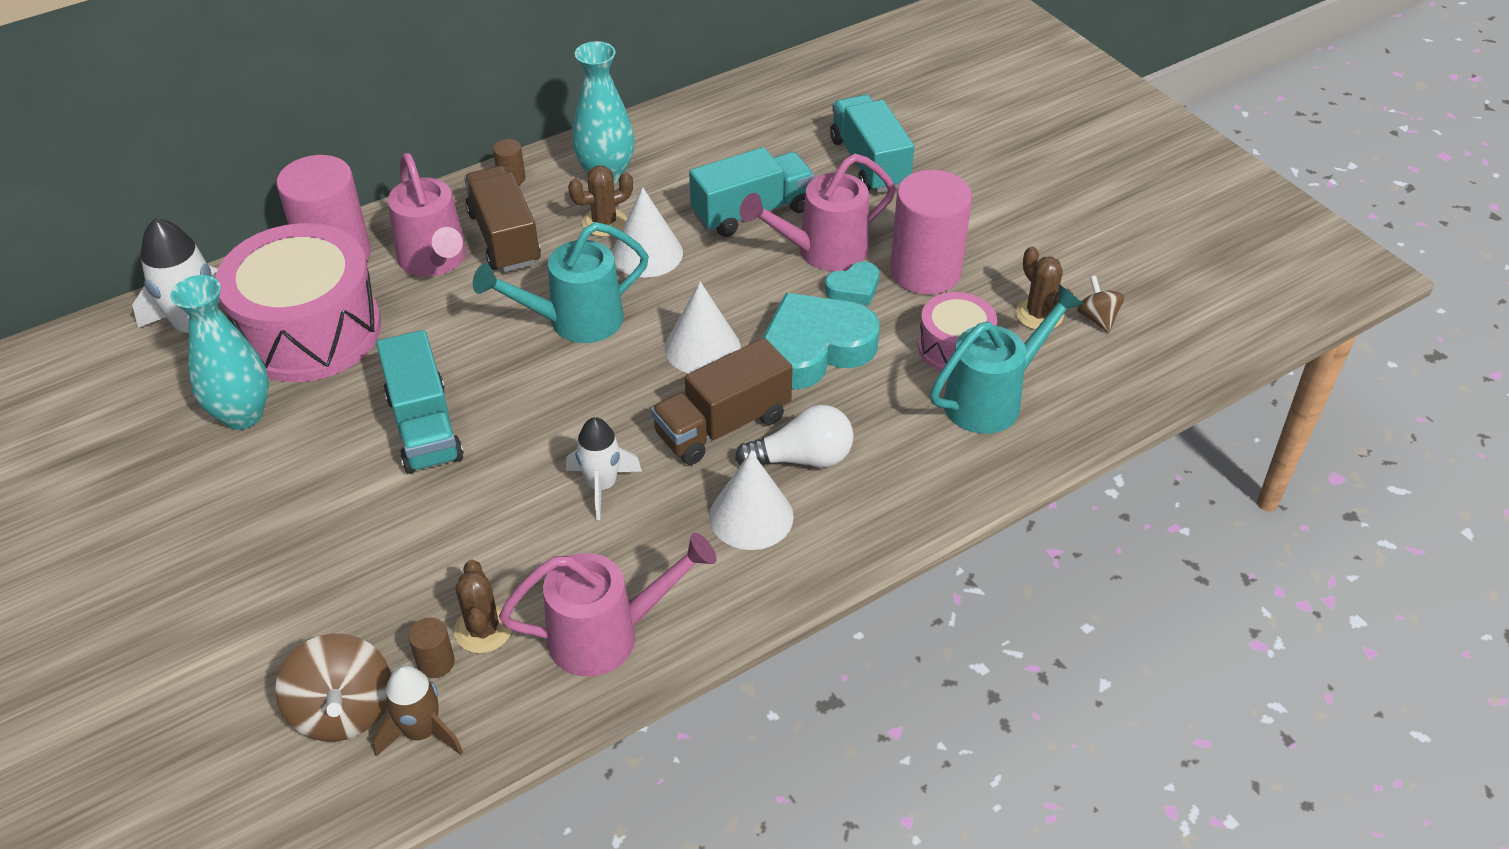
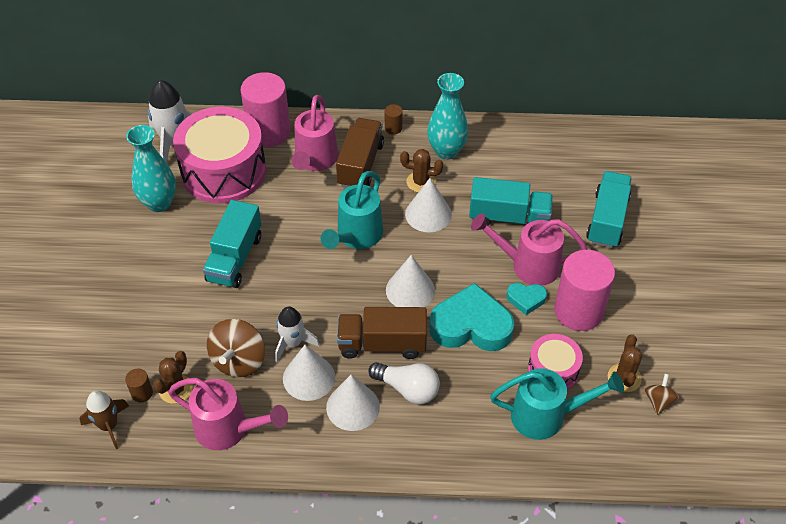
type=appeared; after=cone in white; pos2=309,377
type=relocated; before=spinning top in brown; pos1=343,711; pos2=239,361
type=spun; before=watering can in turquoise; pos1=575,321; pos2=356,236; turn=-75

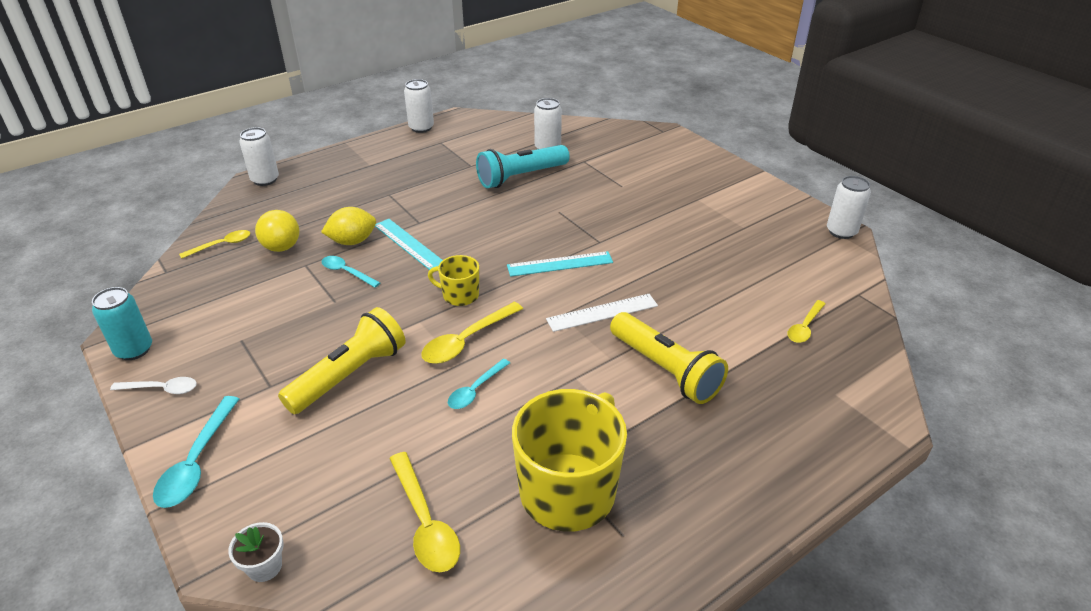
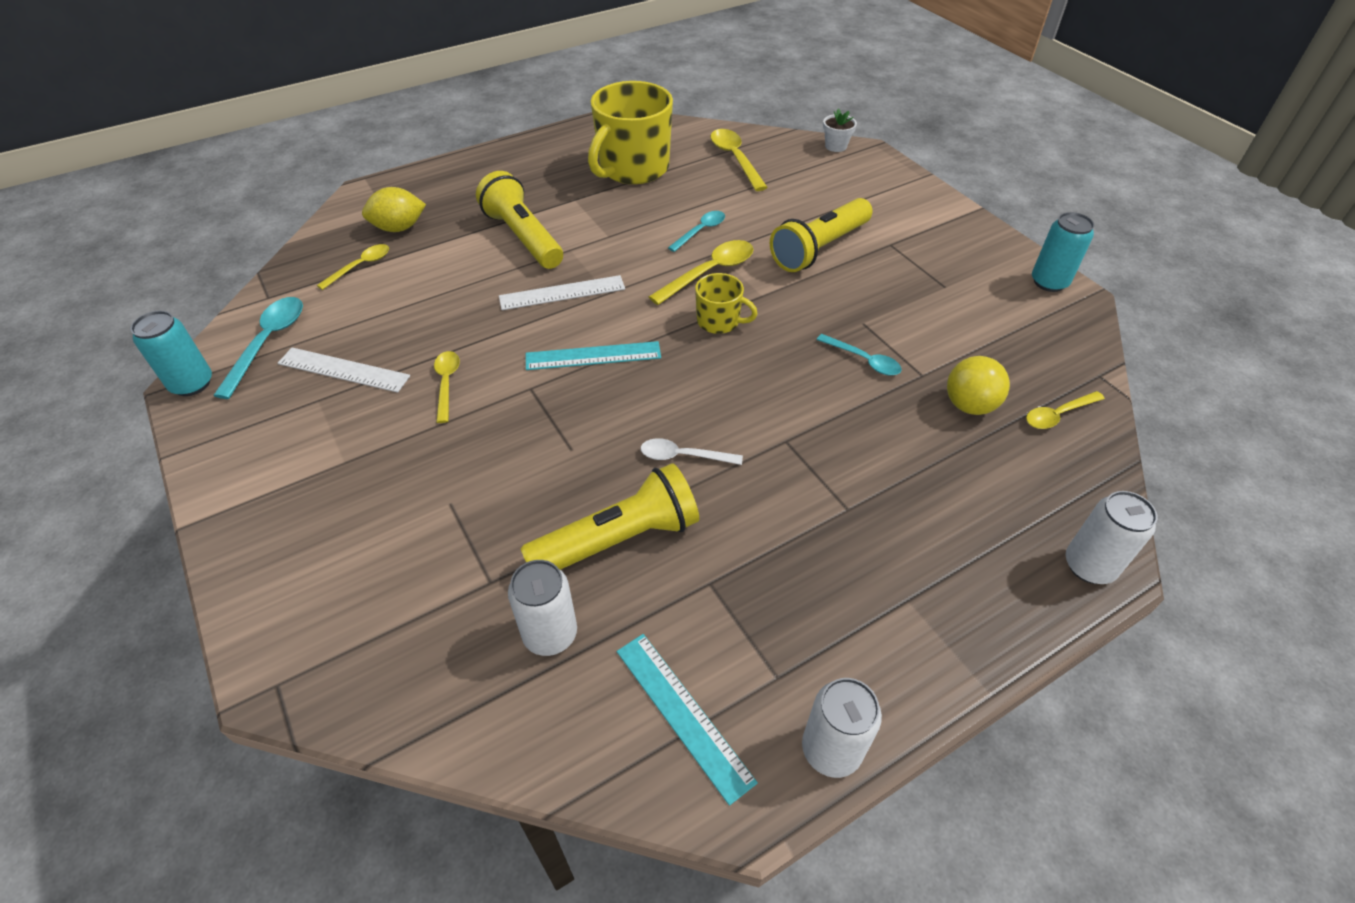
type=appeared; after=ruler in white; pos2=343,370
type=appeared; after=spoon in yellow; pos2=447,383
type=relocated; before=spoon in white; pos1=162,389; pos2=683,456
type=relocated; before=spoon in turquoise; pos1=197,462; pos2=268,342
type=relocated; before=lemon in yellow; pos1=352,241; pos2=399,228
type=relocated; before=ruler in turquoise; pos1=408,244; pos2=683,714
type=colour; before=flashlight in turquoise; after=flashlight in yellow; pos1=521,177; pos2=618,540
type=colour; before=can in white; after=can in turquoise; pos1=841,231; pos2=192,384

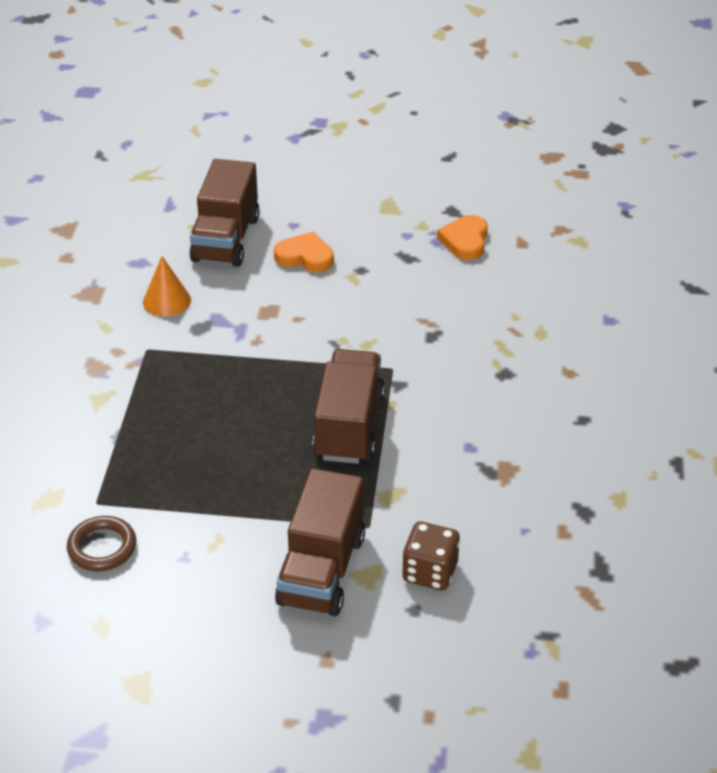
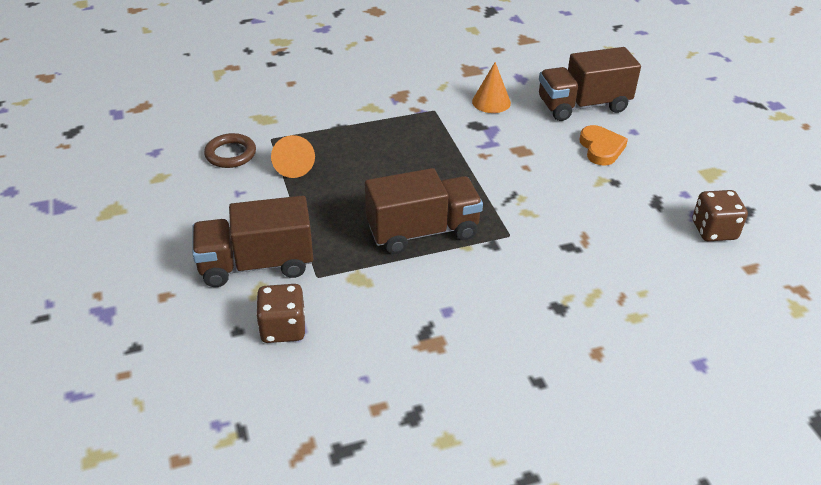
type=appeared; after=cone in orange; pos2=293,165
type=exchanged; before=heart in orange; after=dice in brown; pos1=465,241; pos2=714,230

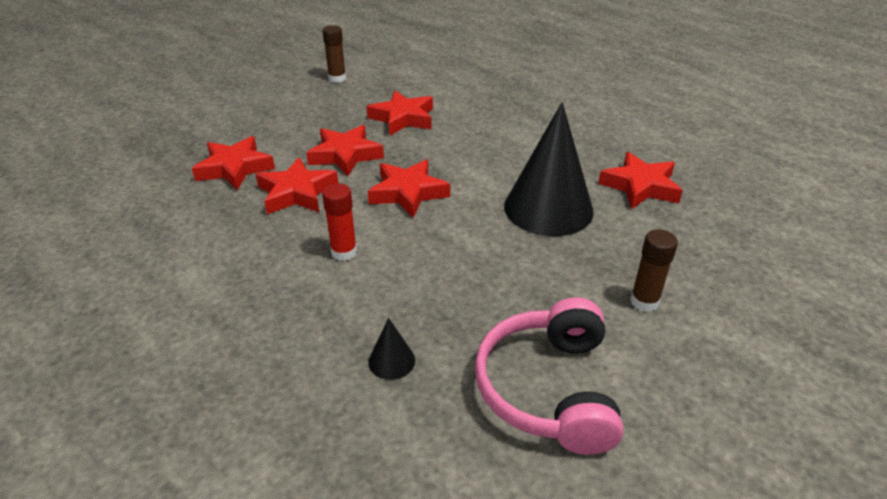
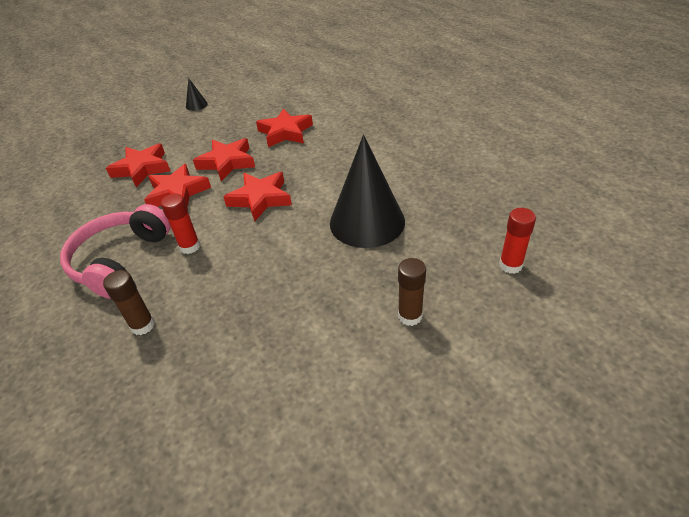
type=missing; before=star in red; pos1=640,186
type=appeared; after=glue stick in red; pos2=510,265
type=relocated; before=glue stick in brown; pos1=337,78; pos2=142,325
type=relocated; before=cone in black; pos1=391,361; pos2=196,105
type=relocated; before=headphones in pink; pos1=548,389; pos2=120,260

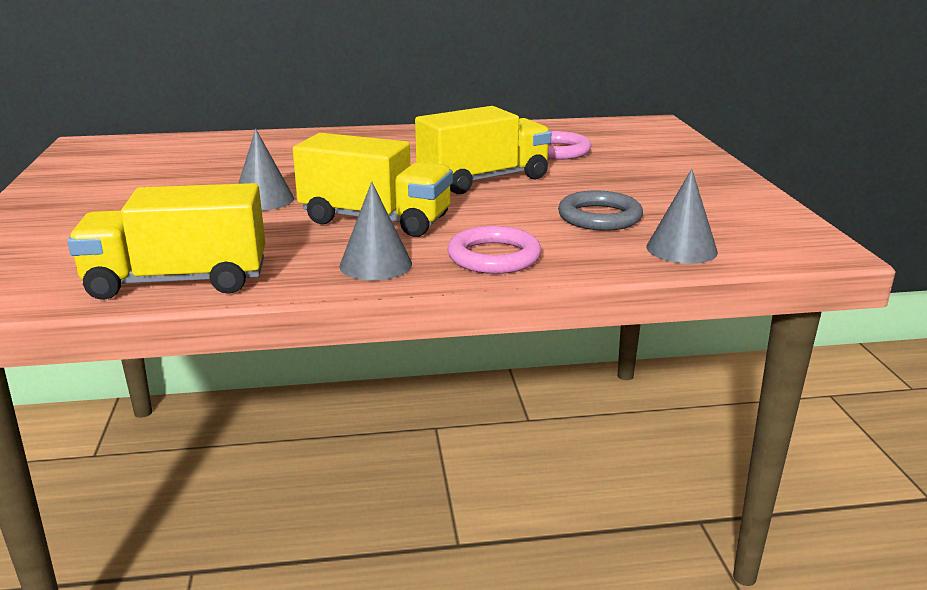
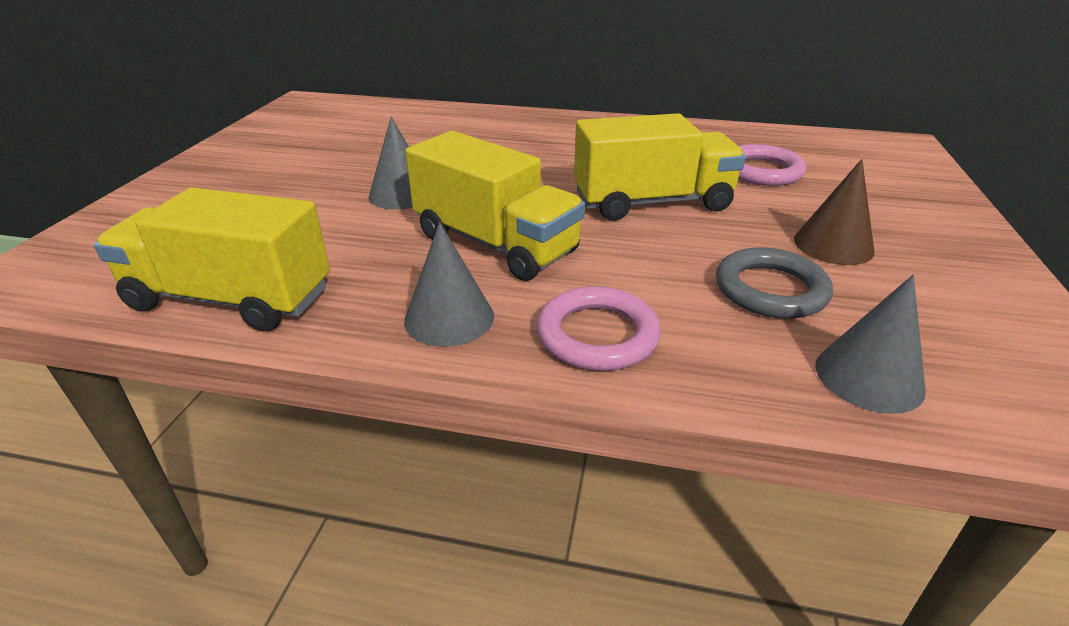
type=appeared; after=cone in brown; pos2=833,245

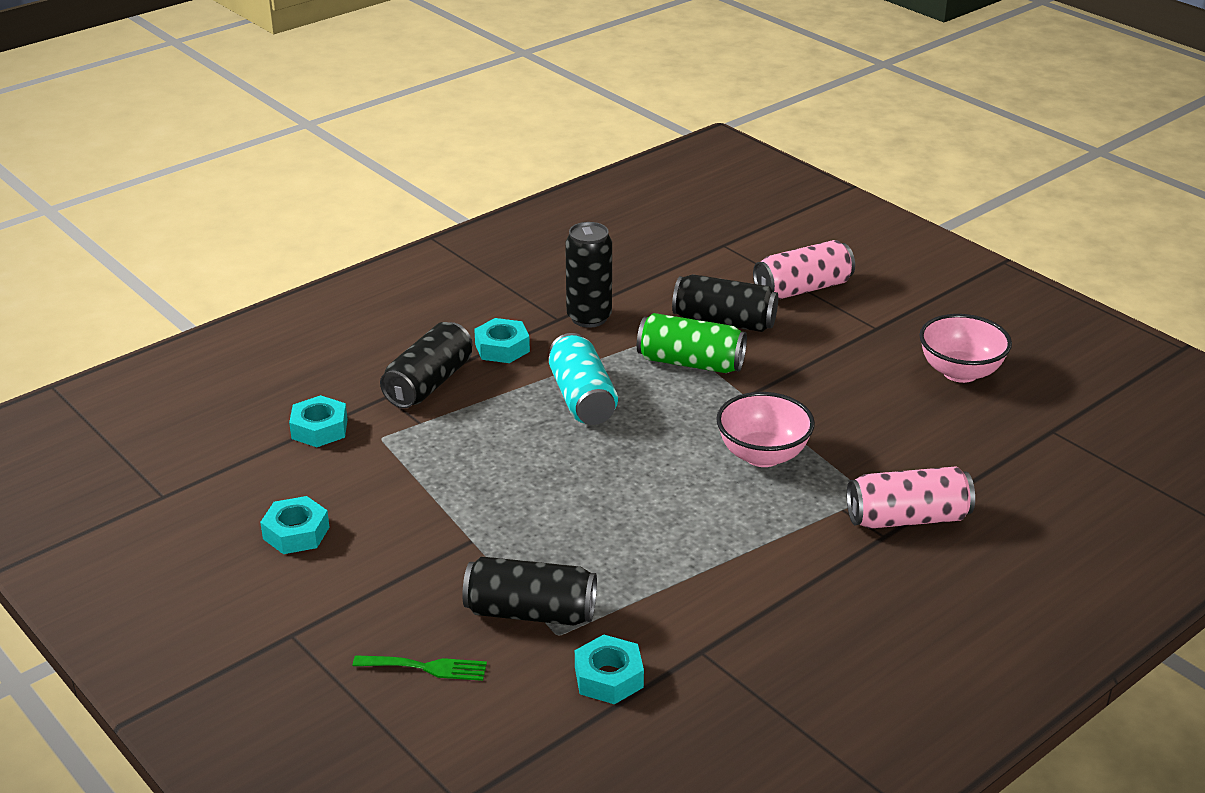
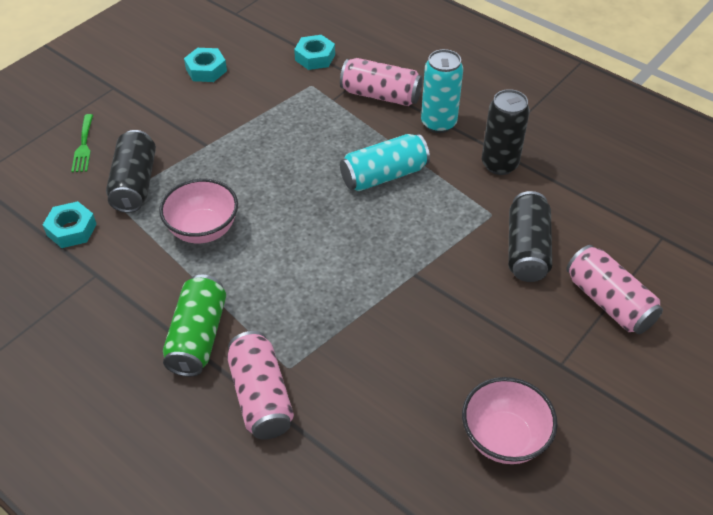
type=relocated; before=can in green; pos1=690,363; pos2=197,337
type=relocated; before=bowl in pink; pos1=762,455; pos2=203,230
type=exchanged; before=nut in turquoise; after=can in turquoise; pos1=502,348; pos2=438,123
type=colour; before=can in black; after=can in pink; pos1=429,383; pos2=381,95

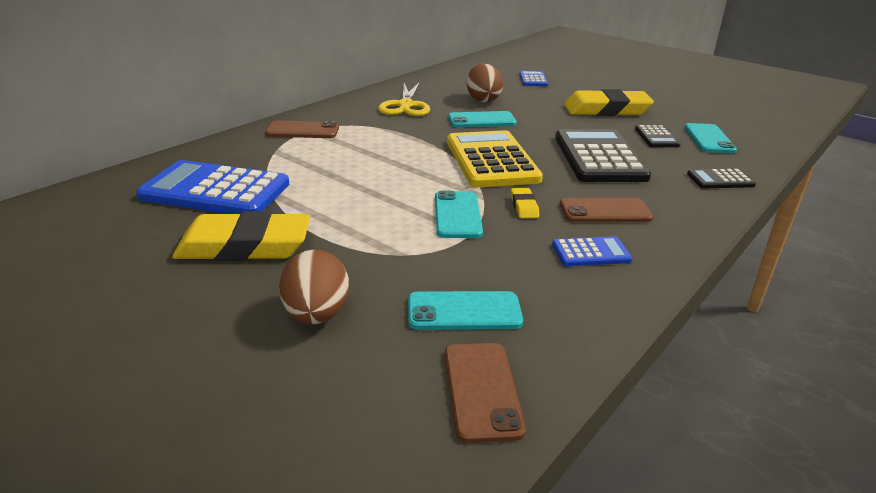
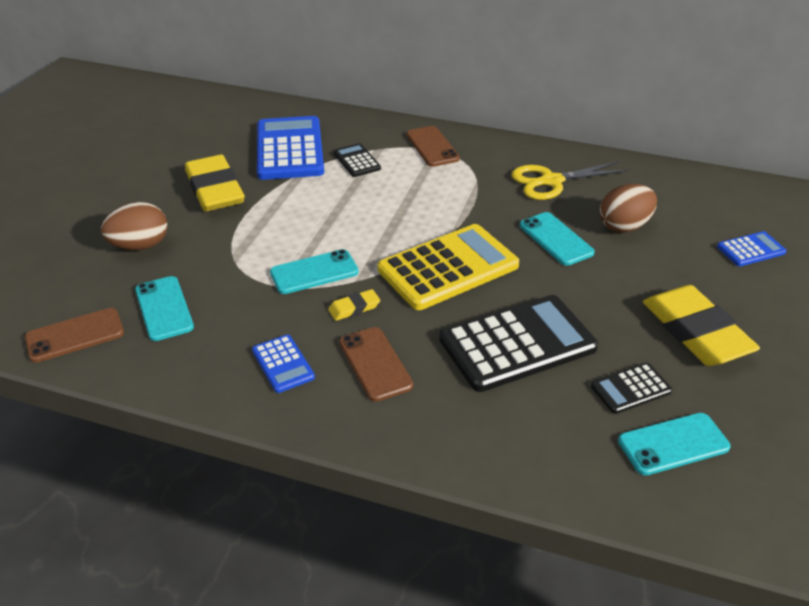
type=relocated; before=calculator in black; pos1=720,180; pos2=356,161

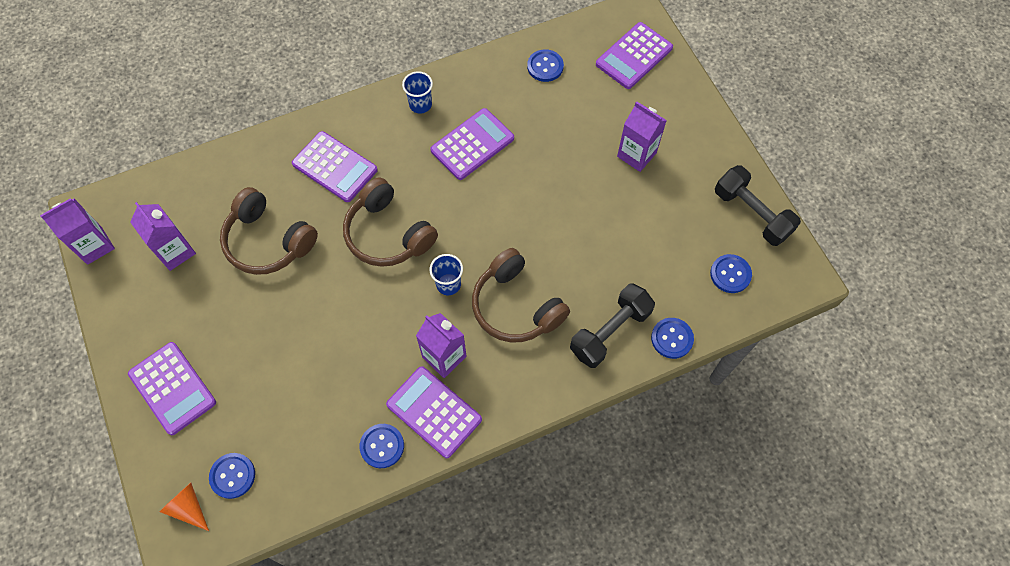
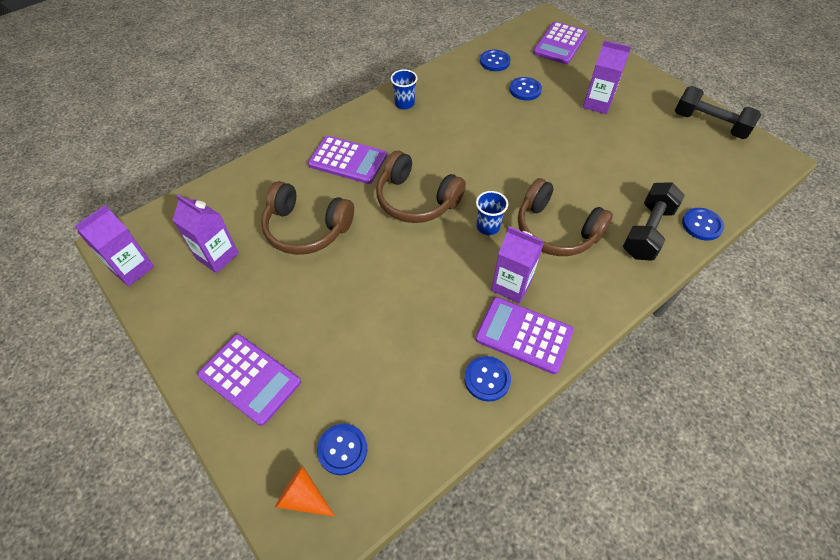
type=missing; before=calculator in purple; pos1=472,144
type=relocated; before=button in blue; pos1=730,274; pos2=525,90

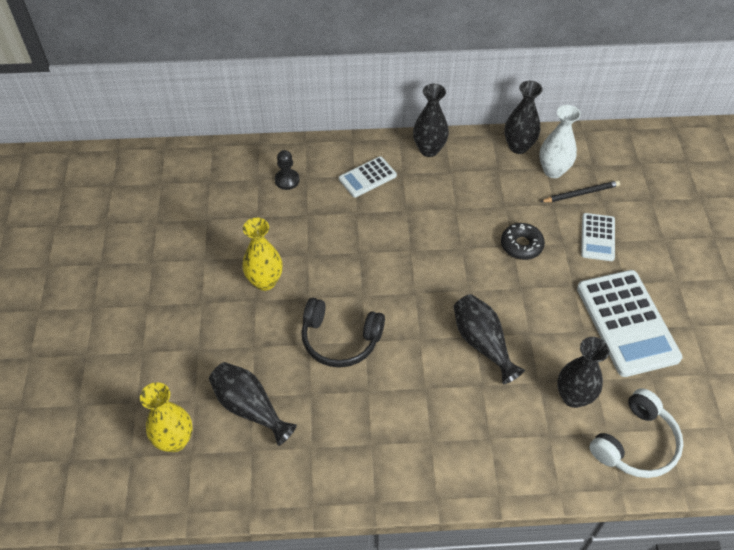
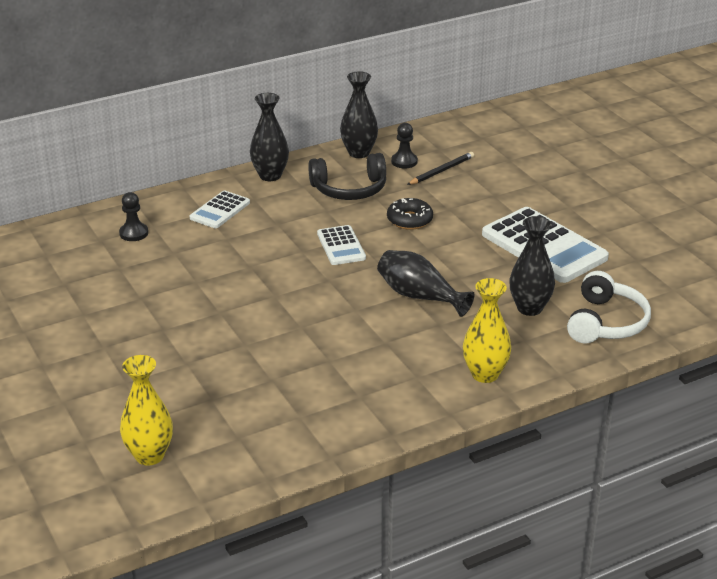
type=missing; before=vase in black; pos1=250,408
type=relocated; before=vase in yellow; pos1=265,281; pos2=485,374
type=relocated; before=headphones in black; pos1=340,340; pos2=349,189
type=relocated; before=calculator in white; pos1=597,237; pos2=341,246
type=exchanged; before=vase in white; after=pawn in black; pos1=553,170; pos2=404,161

